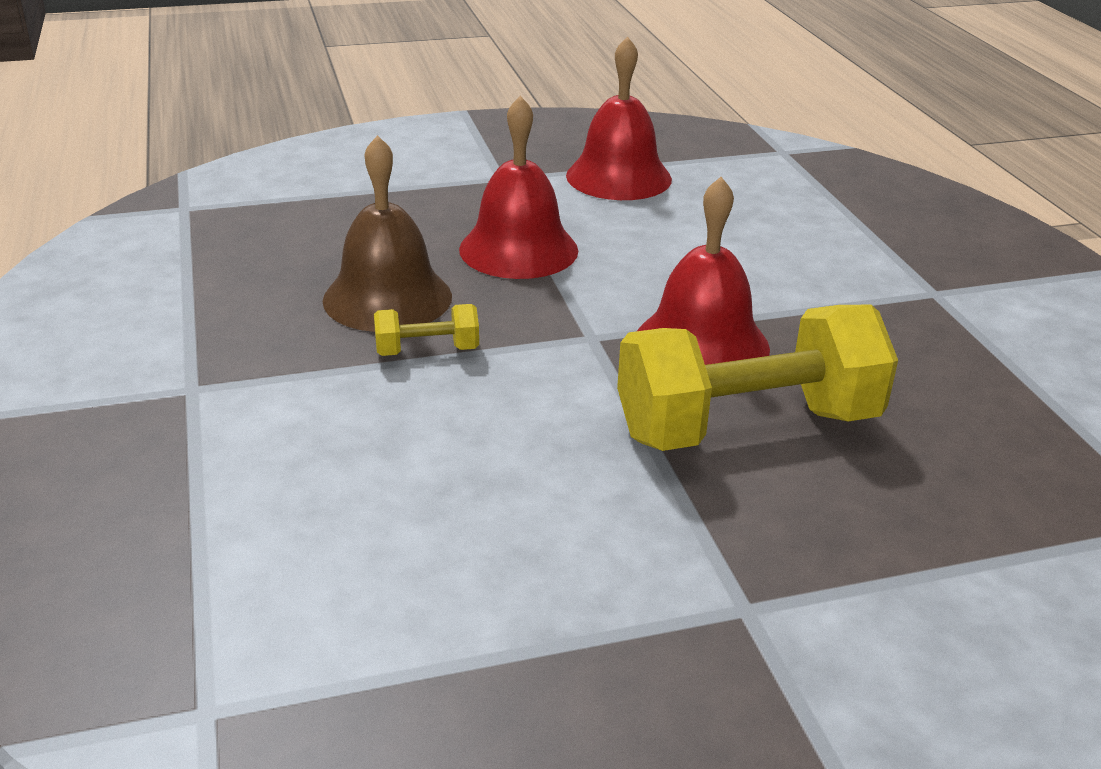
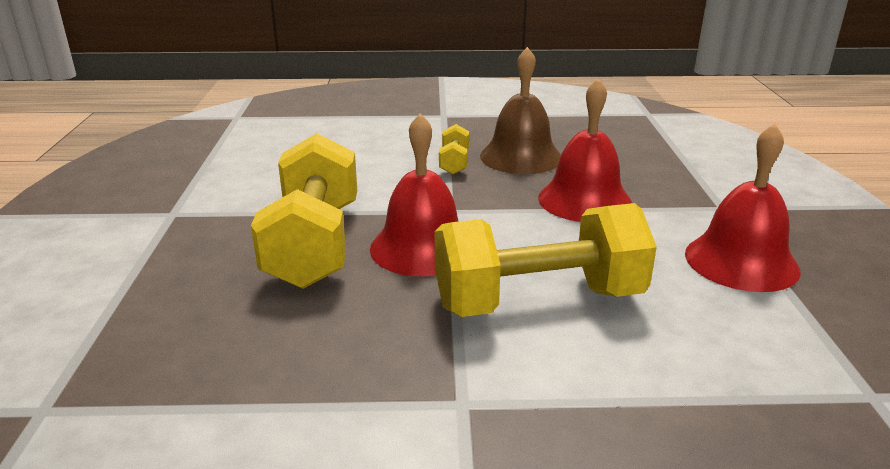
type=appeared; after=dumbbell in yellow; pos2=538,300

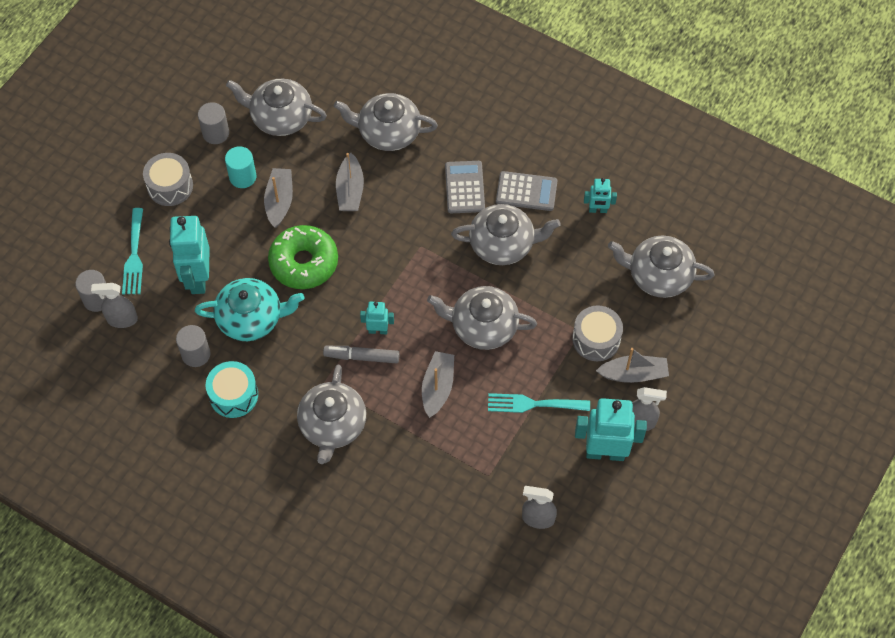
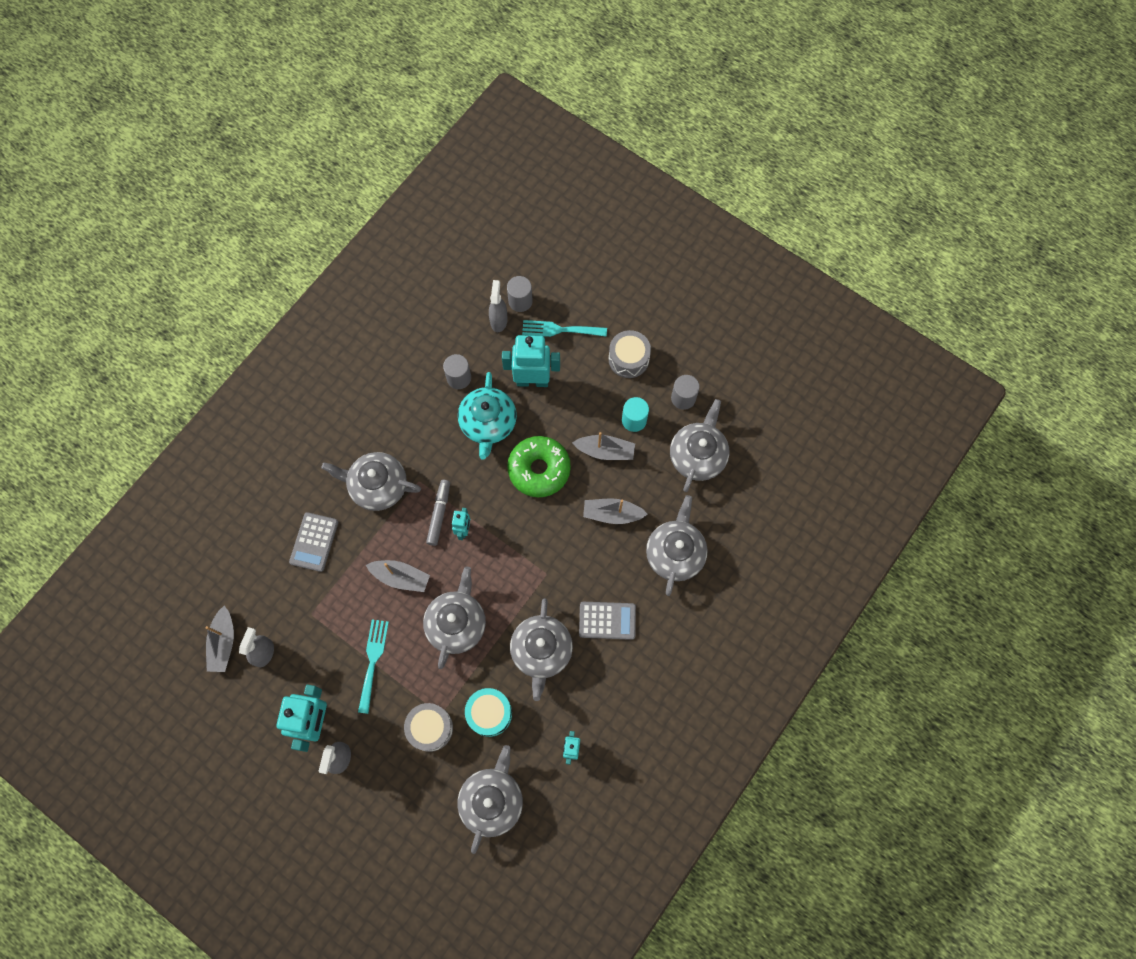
type=relocated; before=drum in turquoise; pos1=233,395; pos2=489,713
type=relocated; before=calculator in grey; pos1=526,191; pos2=314,542
type=relocated; before=boat in grey; pos1=633,374; pos2=223,643

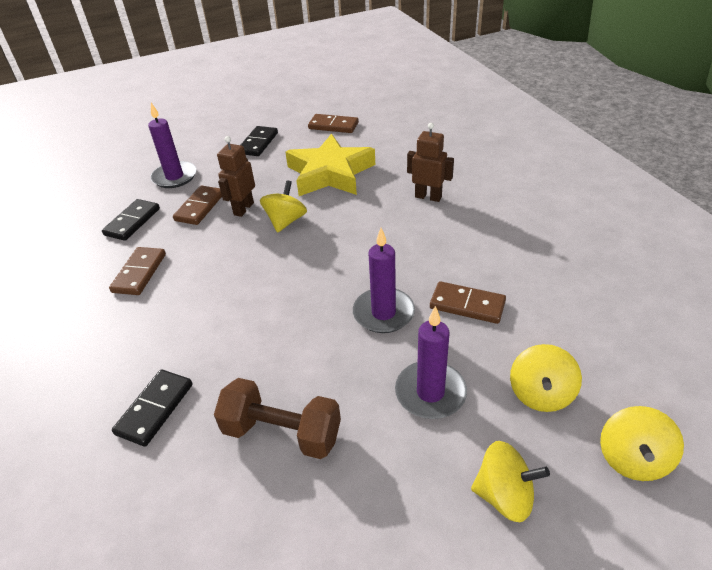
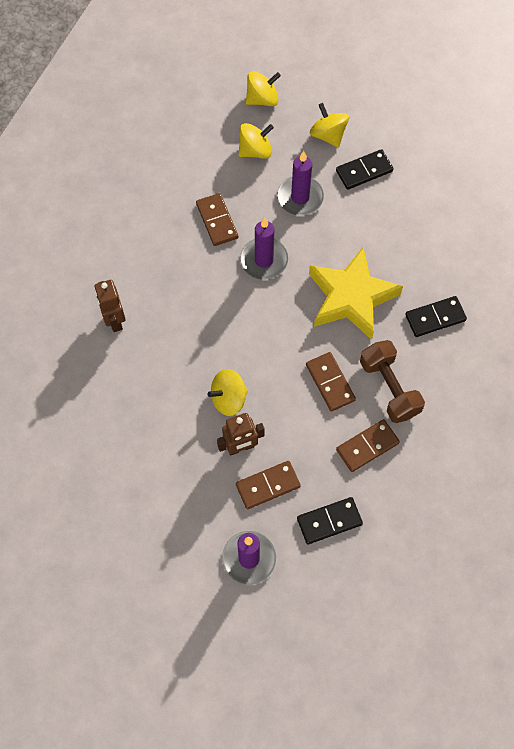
type=relocated; before=dumbbell in brown; pos1=282,432; pos2=389,388
type=relocated; before=domino in black; pos1=258,143; pos2=364,171
type=relocated; before=star in yellow; pos1=330,173; pos2=351,297
type=relocated; before=domino in brown; pos1=333,126; pos2=330,382

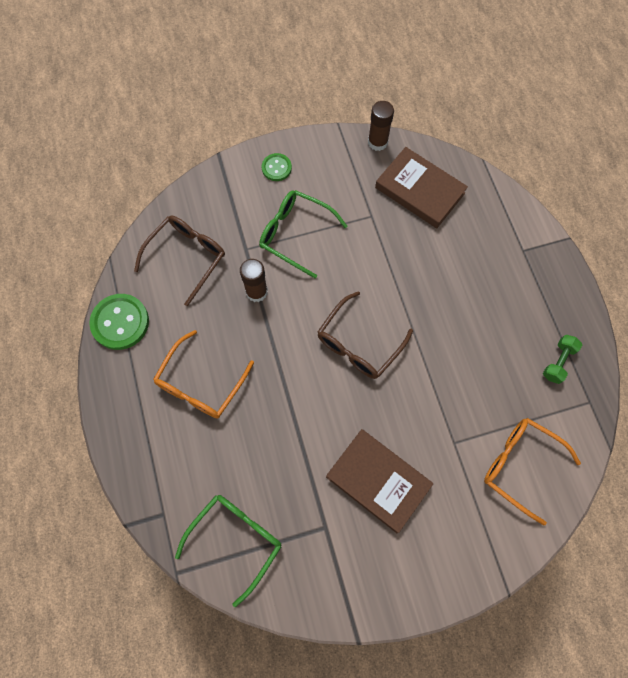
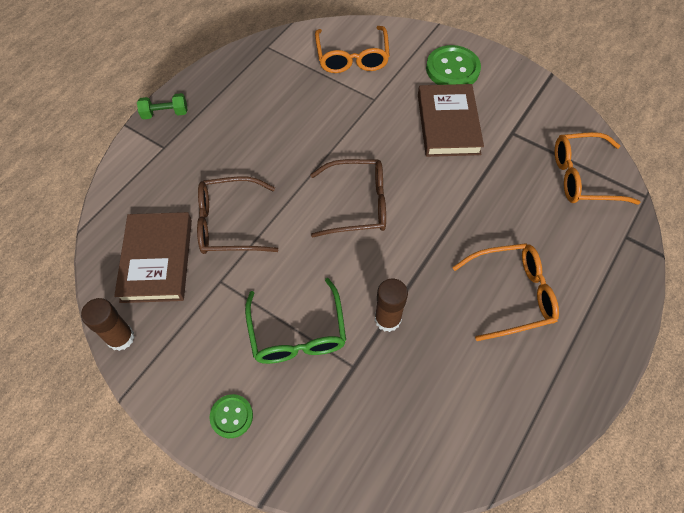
type=relocated; before=button in green; pos1=120,322; pos2=452,69
type=relocated; before=glasses in brown; pos1=186,257; pos2=229,223
type=relocated; before=dumbbell in green; pos1=558,362; pos2=165,113
type=colour; before=glasses in green; after=glasses in orange; pos1=236,540; pos2=583,177

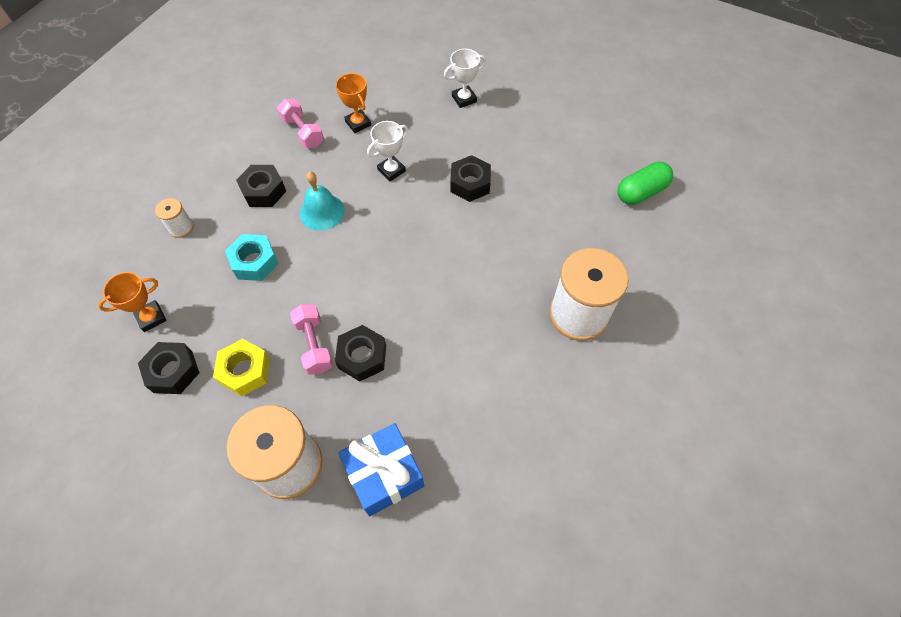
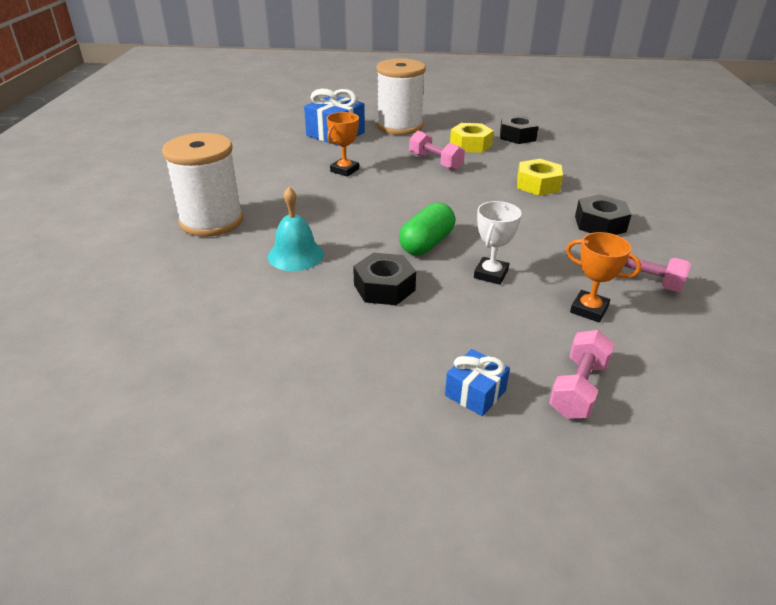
type=missing; before=spool in white; pos1=181,227
type=missing; before=nut in black; pos1=362,356
type=appeared; after=dumbbell in pink; pos2=578,388
type=relocated; before=trophy in orange; pos1=151,318; pos2=344,170
type=relocated; before=bell in turquoise; pos1=322,212; pos2=296,255
type=relocated; before=capsule in green; pos1=641,192; pos2=426,243
type=exchanged; before=trophy in white; after=gift in blue; pos1=464,99; pos2=475,393
type=colour; before=nut in turquoise; after=nut in yellow; pos1=254,262; pos2=538,184

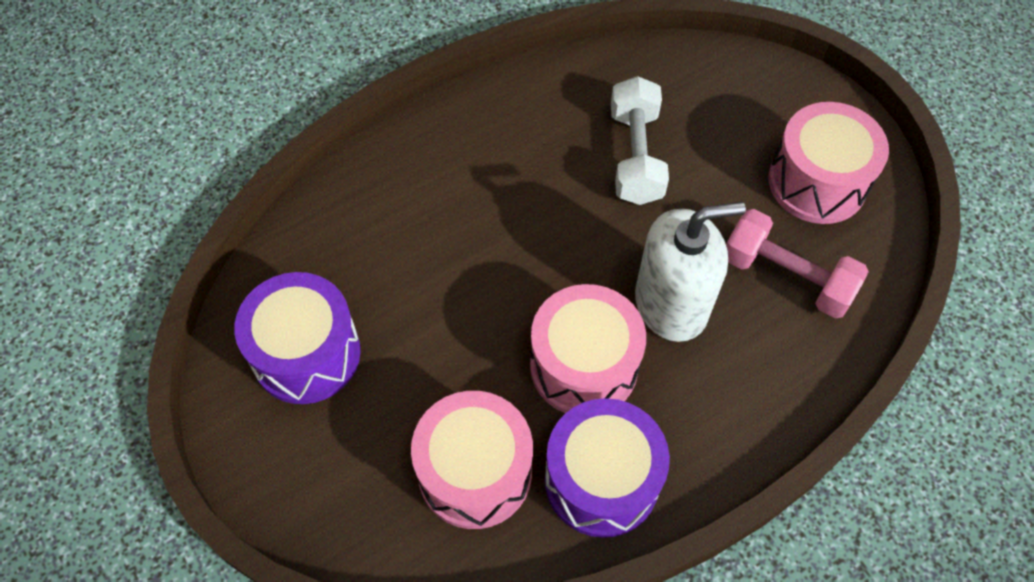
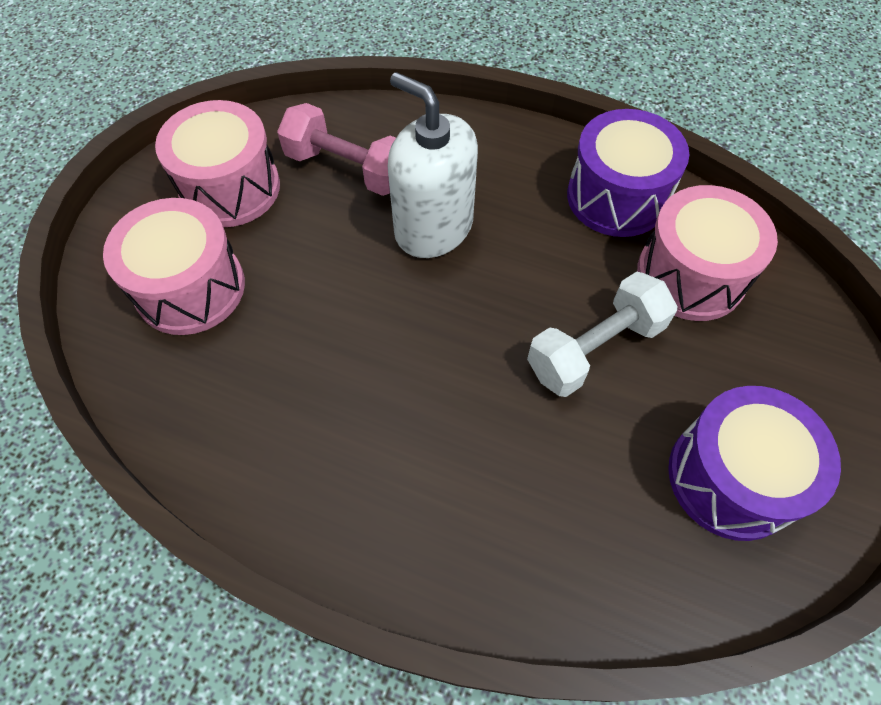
type=relocated; before=drum in pink; pos1=584,366; pos2=190,288
type=relocated; before=dumbbell in white; pos1=635,156; pos2=595,348
type=spun; before=dumbbell in pink; pos1=786,277; pos2=347,168; turn=-60

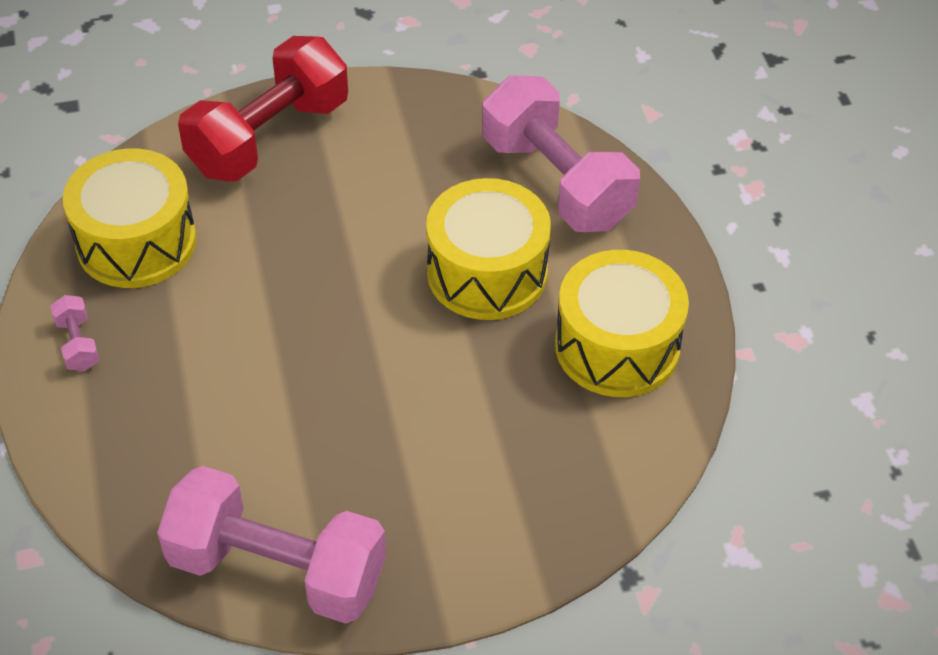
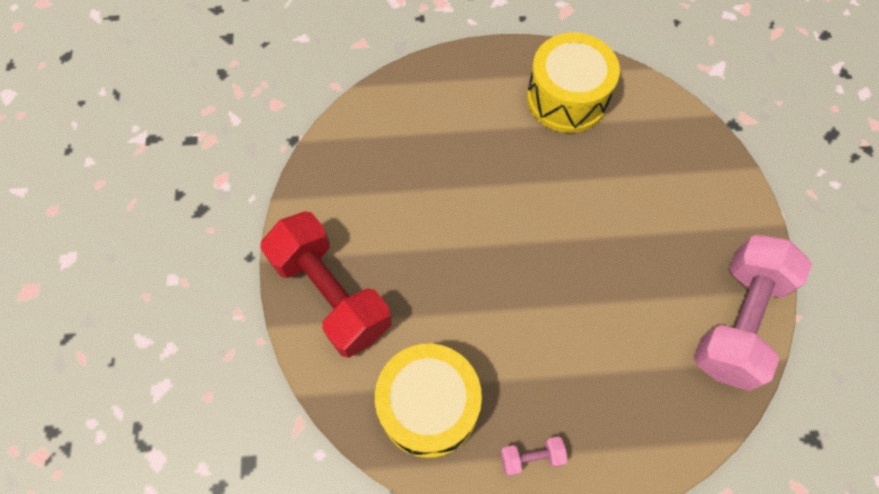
type=missing; before=drum in yellow; pos1=487,272
type=missing; before=dumbbell in pink; pos1=556,182

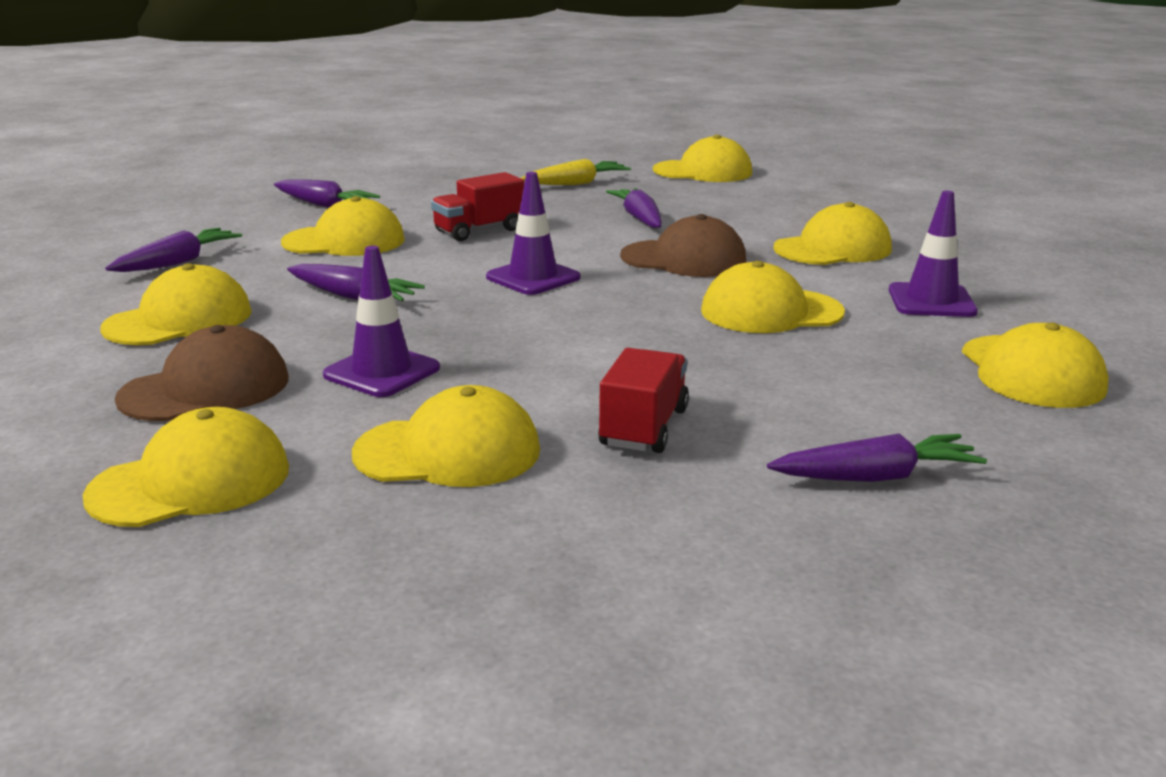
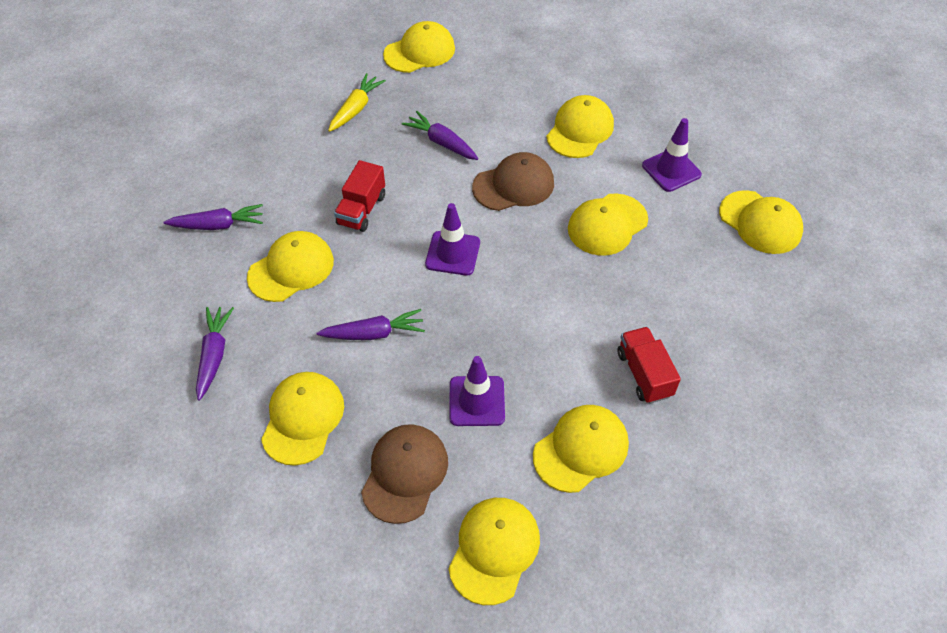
type=missing; before=carrot in purple; pos1=876,477

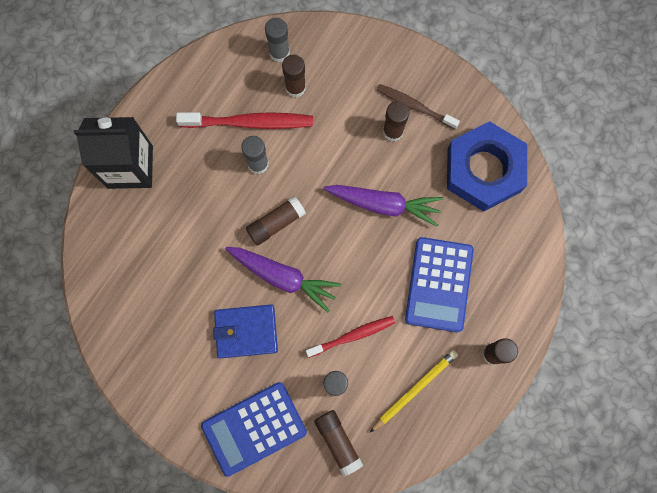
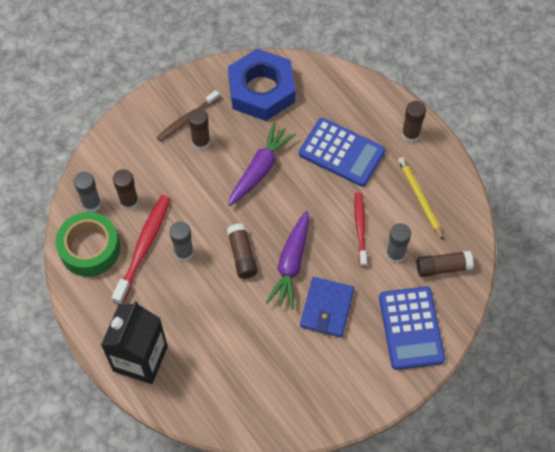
type=appeared; after=tape in green; pos2=90,249
type=spun; before=carrot in purple; pos1=283,277; pos2=291,264; turn=150

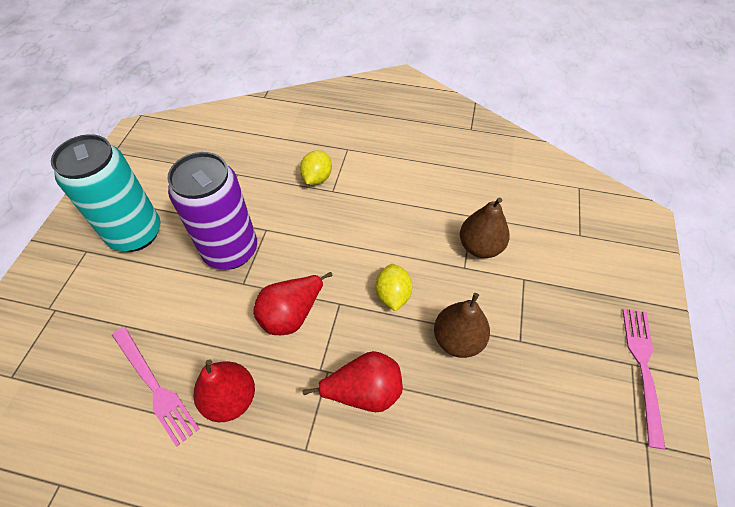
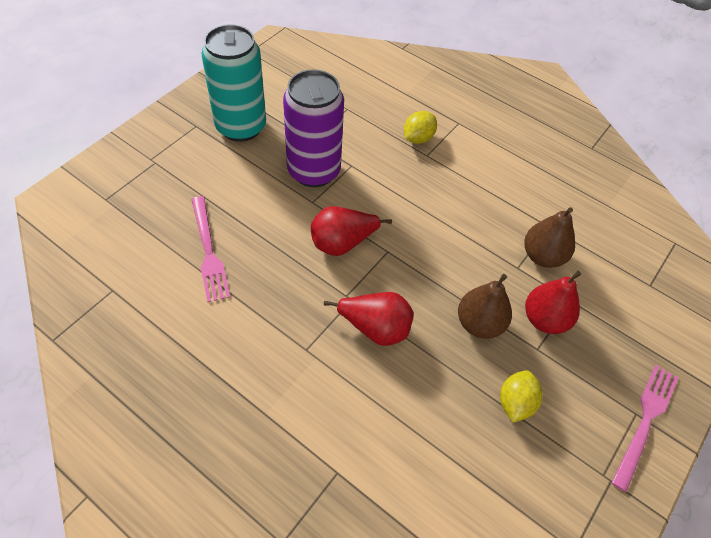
type=relocated; before=pear in red; pos1=230,399; pos2=545,319
type=relocated; before=lemon in yellow; pos1=392,295; pos2=515,403

